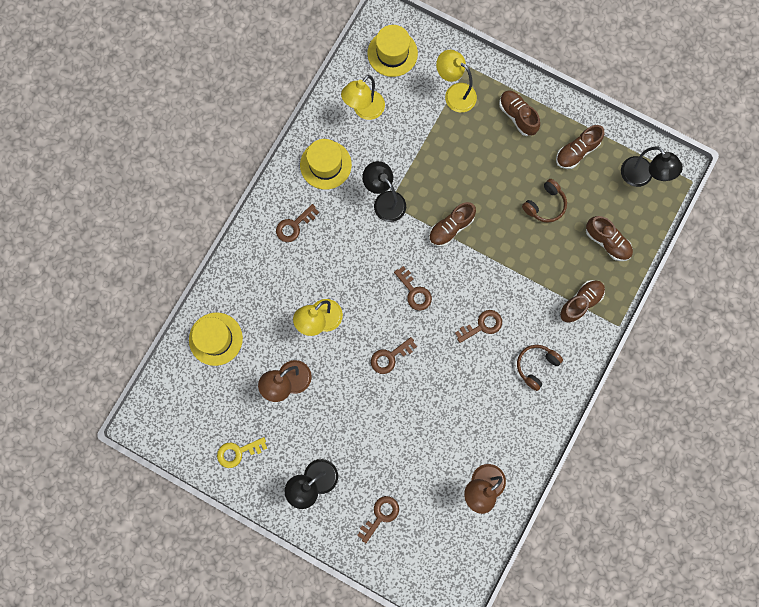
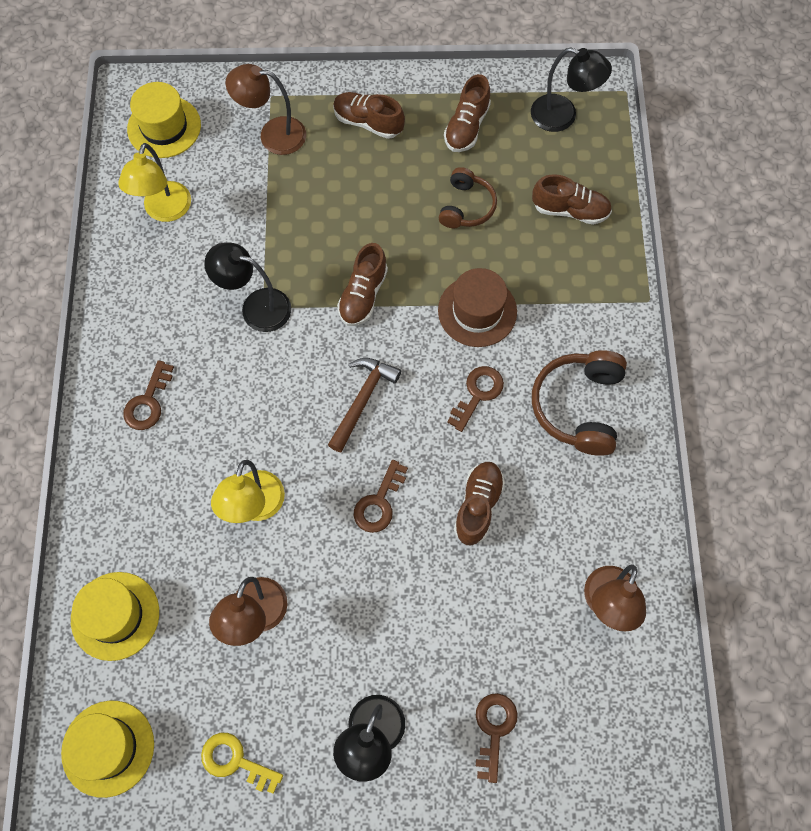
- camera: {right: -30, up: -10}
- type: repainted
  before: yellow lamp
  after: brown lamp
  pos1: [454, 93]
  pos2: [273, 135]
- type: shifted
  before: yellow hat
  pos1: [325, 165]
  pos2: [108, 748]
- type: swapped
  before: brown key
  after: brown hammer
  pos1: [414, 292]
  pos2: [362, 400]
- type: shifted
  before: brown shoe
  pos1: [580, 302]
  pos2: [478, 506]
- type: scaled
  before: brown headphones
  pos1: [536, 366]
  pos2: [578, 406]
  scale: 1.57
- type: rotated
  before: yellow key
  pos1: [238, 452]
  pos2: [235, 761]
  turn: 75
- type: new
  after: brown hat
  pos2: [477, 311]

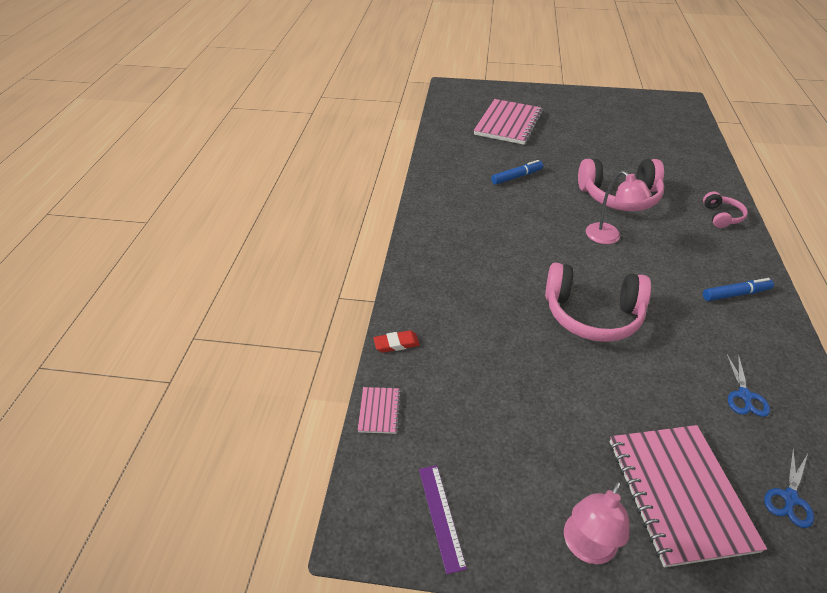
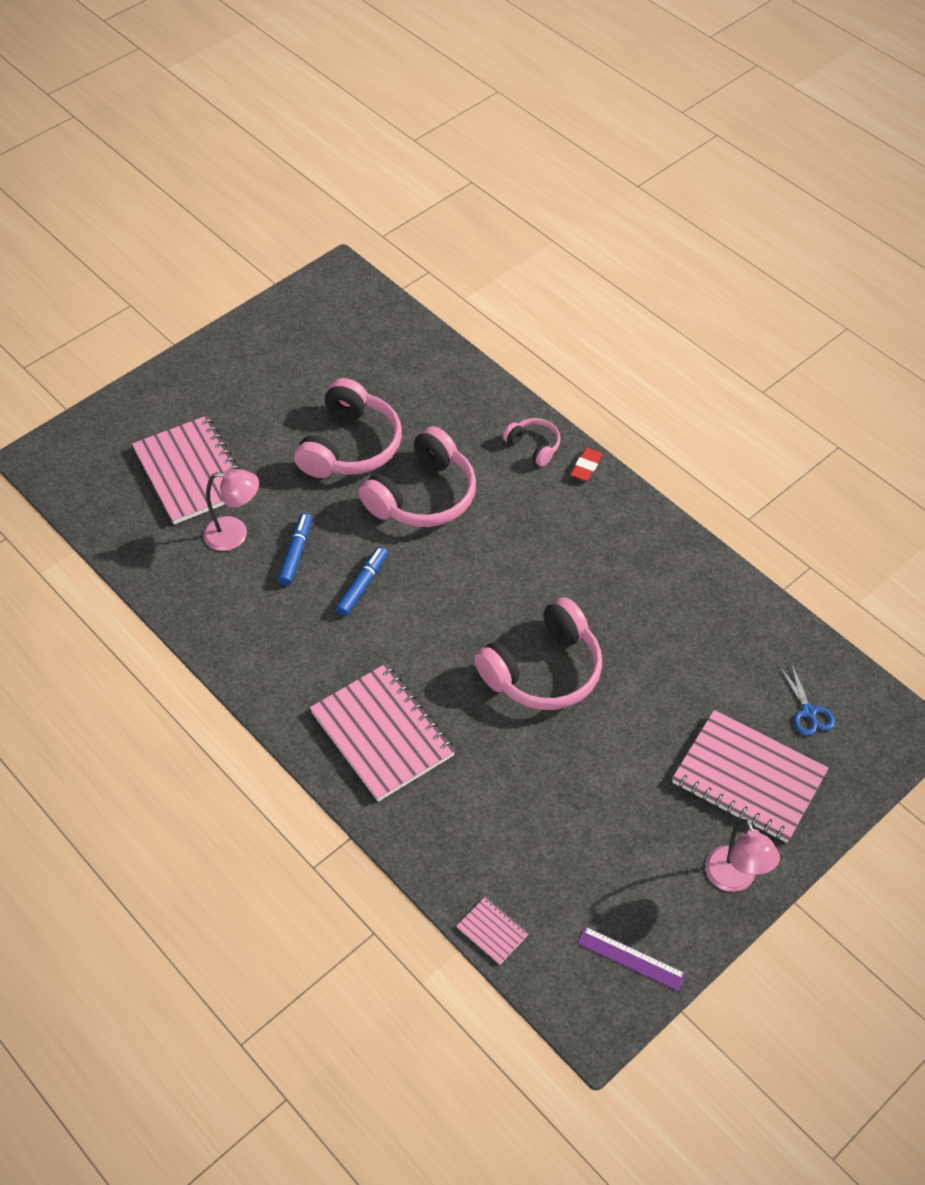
- camera: {right: -50, up: 10}
- type: shifted
  before: pink lamp
  pos1: [608, 237]
  pos2: [235, 534]
- type: shifted
  before: blue marker
  pos1: [735, 294]
  pos2: [362, 585]
- type: shifted
  before: red eraser
  pos1: [396, 343]
  pos2: [586, 466]
- type: gone
  before: blue scissors
  pos1: [744, 395]
- type: new
  after: pink headphones
  pos2: [350, 446]
- type: new
  after: pink notebook
  pos2: [382, 734]

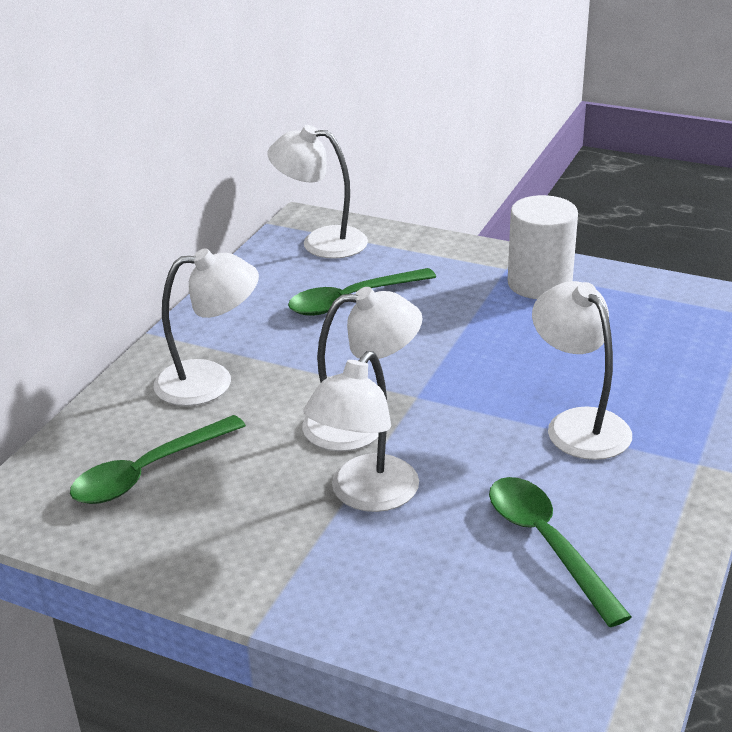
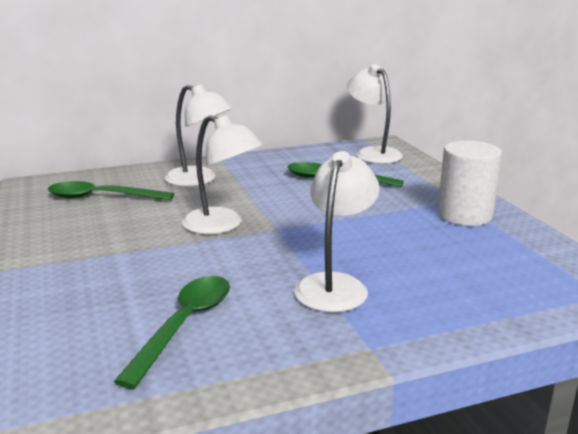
- camera: {right: 45, up: -10}
- type: gone
  before: white lamp
  pos1: [365, 495]

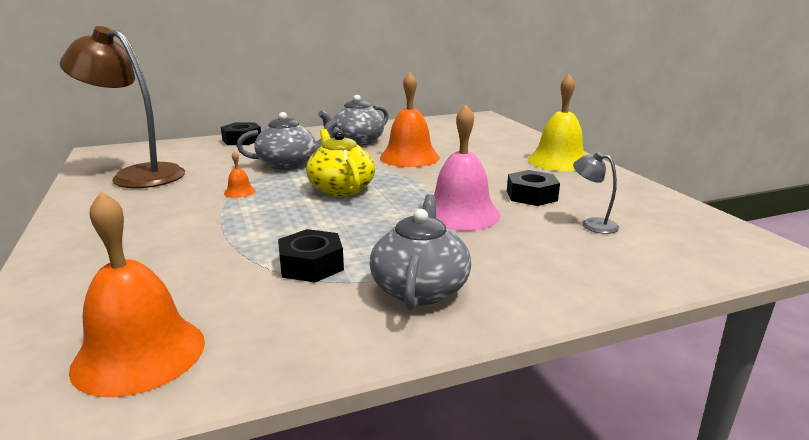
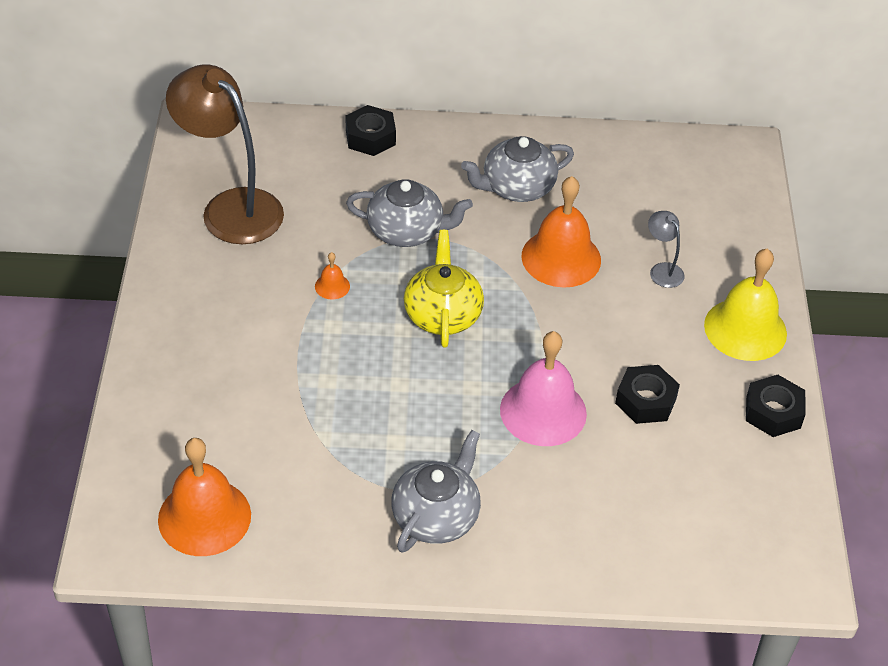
- camera: {right: 20, up: 25}
- type: shifted
  before: grey lamp
  pos1: [592, 224]
  pos2: [662, 270]
- type: shifted
  before: black nut
  pos1: [311, 265]
  pos2: [773, 412]

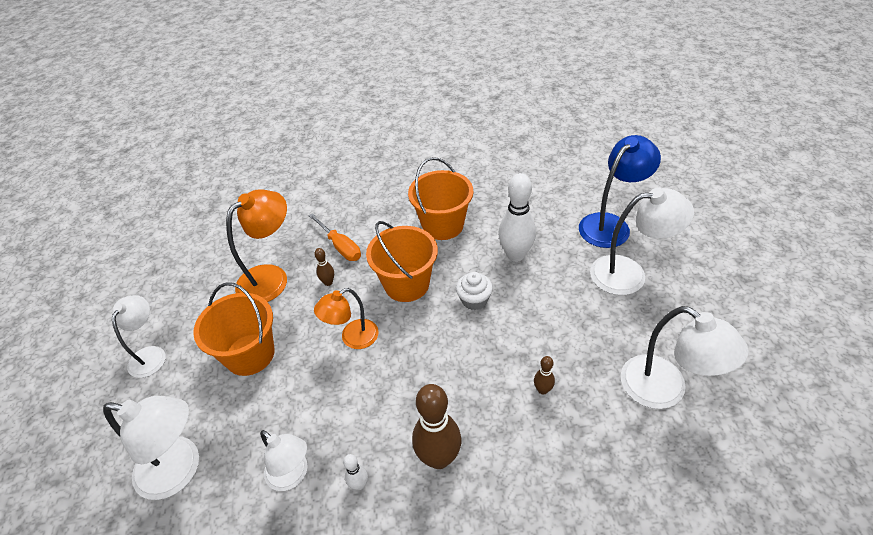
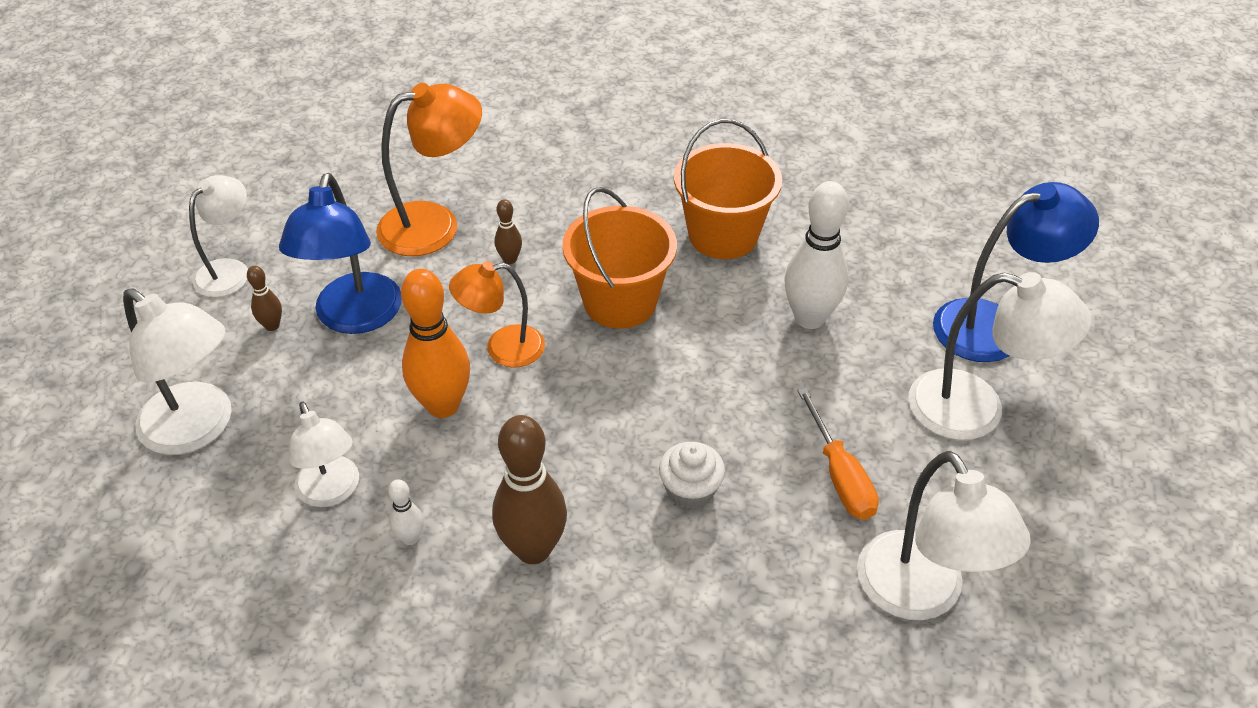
- camera: {right: 20, up: 0}
- type: shifted
  before: orange screwdriver
  pos1: [340, 246]
  pos2: [840, 475]
- type: shifted
  before: white cupcake
  pos1: [474, 300]
  pos2: [690, 490]
- type: swapped
  before: orange bucket
  after: blue lamp
  pos1: [250, 354]
  pos2: [355, 318]
- type: shifted
  before: brown bowling pin
  pos1: [542, 390]
  pos2: [272, 326]
- type: new
  after: orange bowling pin
  pos2: [443, 405]

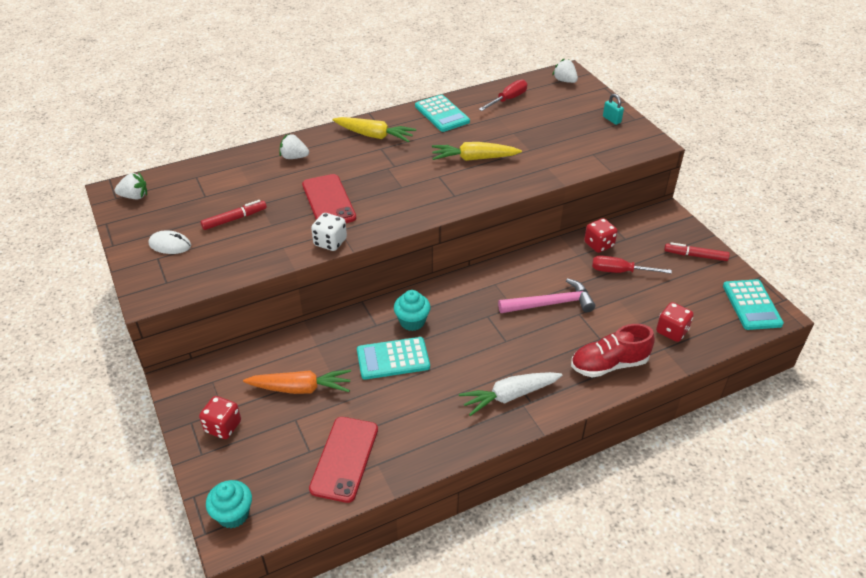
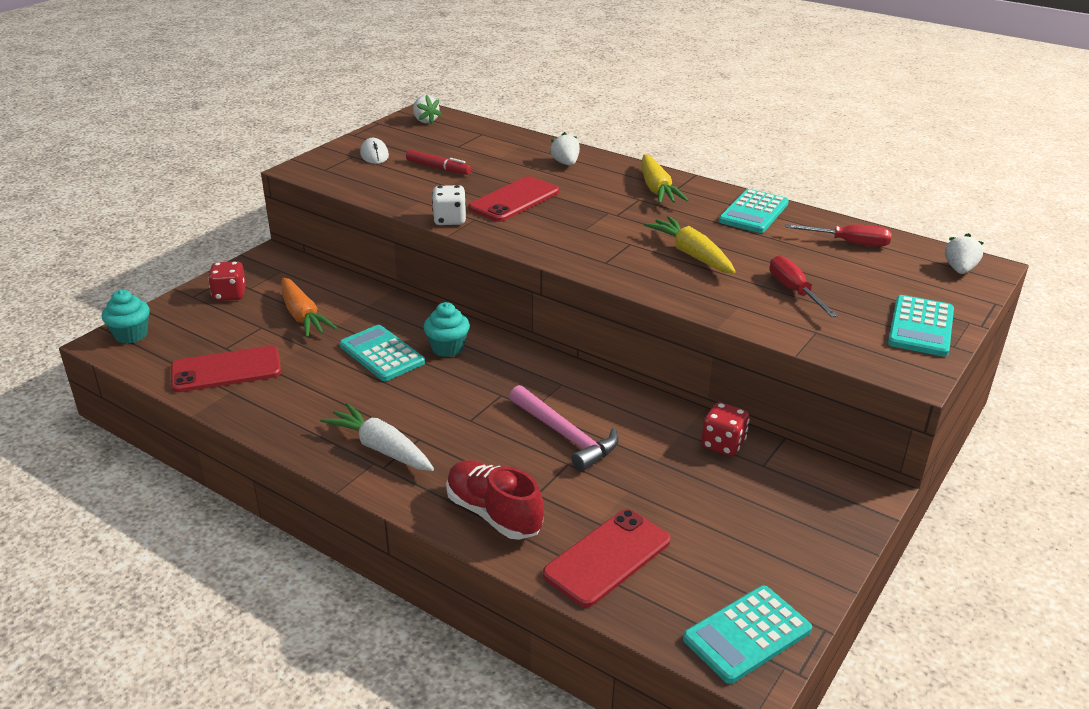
- camera: {right: 60, up: -10}
- type: swapped
  before: turquoise padlock
  after: turquoise calculator
  pos1: [611, 119]
  pos2: [921, 327]
- type: gone
  before: red marker
  pos1: [695, 255]
- type: shifted
  before: red screwdriver
  pos1: [620, 271]
  pos2: [794, 291]
- type: swapped
  before: red dice
  after: red phone
  pos1: [671, 331]
  pos2: [607, 557]

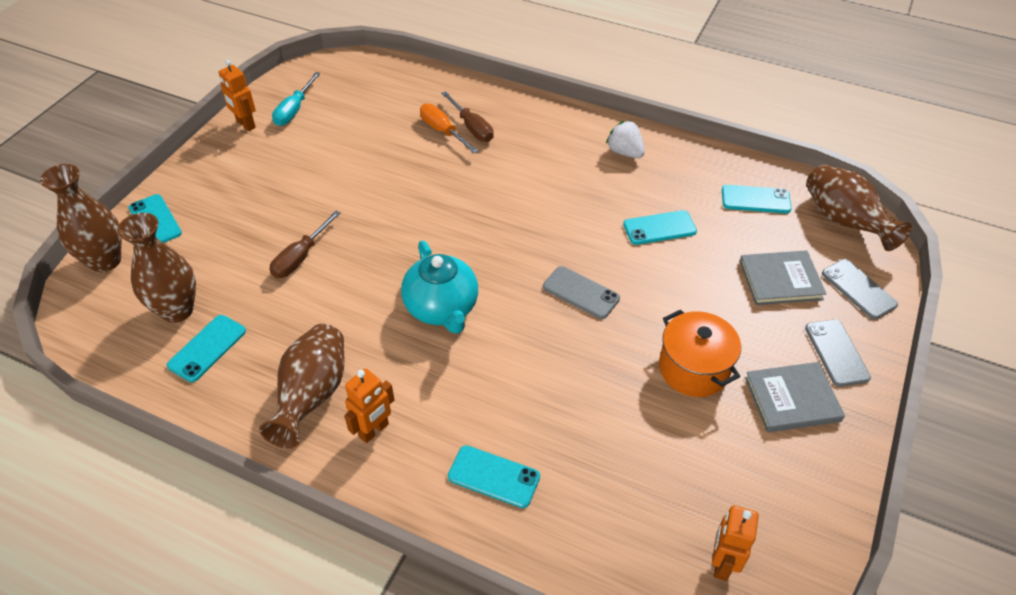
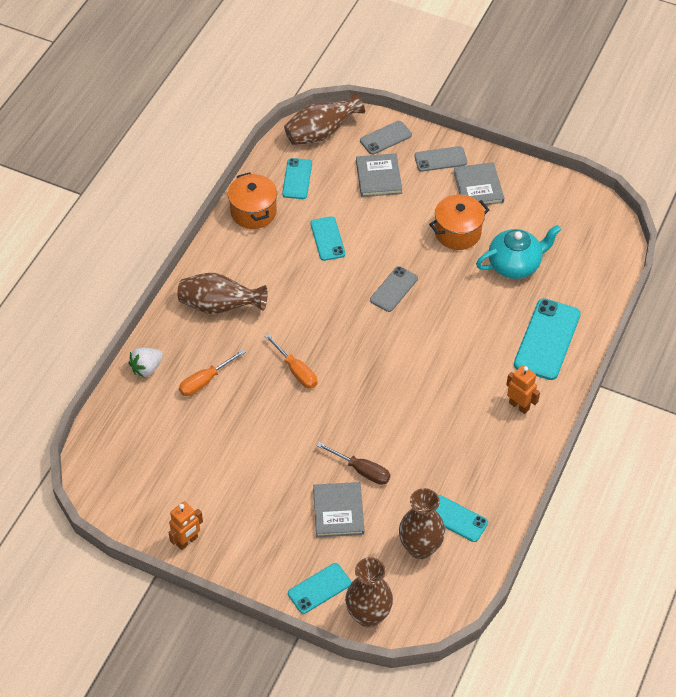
- camera: {right: -90, up: 5}
- type: gone
  before: turquoise screwdriver
  pos1: [294, 110]
- type: gone
  before: brown screwdriver
  pos1: [472, 127]
- type: shifted
  before: white strawberry
  pos1: [625, 152]
  pos2: [146, 368]
- type: shifted
  before: turquoise teapot
  pos1: [442, 308]
  pos2: [515, 265]
- type: shifted
  before: brown vase
  pos1: [312, 396]
  pos2: [220, 306]
- type: scaled
  before: turquoise phone
  pos1: [493, 477]
  pos2: [547, 339]
  scale: 1.68
- type: gone
  before: orange robot
  pos1: [722, 563]
- type: new
  after: orange pot
  pos2: [253, 212]
- type: new
  after: orange screwdriver
  pos2: [296, 371]
- type: new
  after: grey book
  pos2: [338, 511]

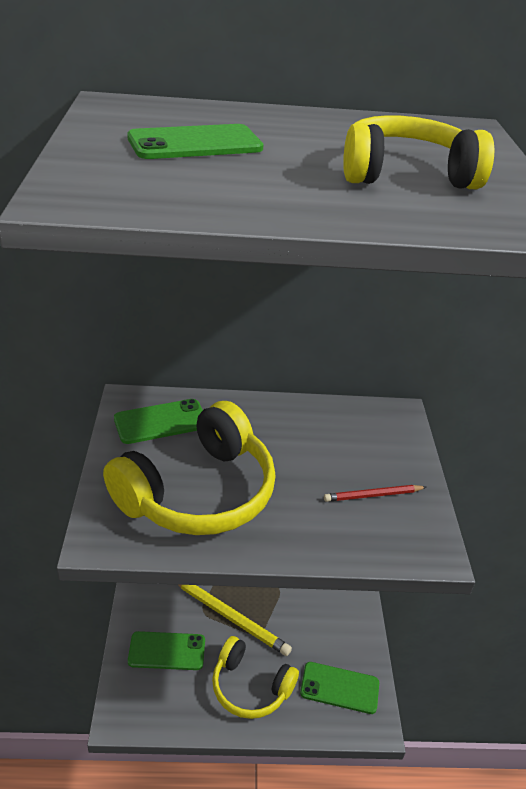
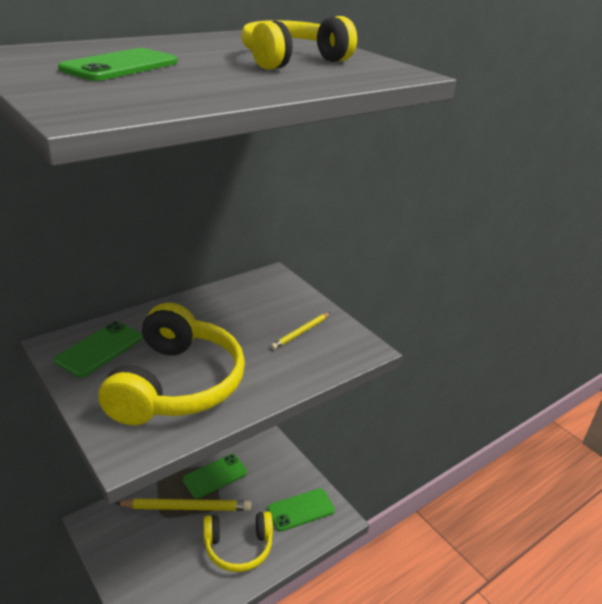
- camera: {right: -35, up: -5}
- type: repainted
  before: red pencil
  after: yellow pencil
  pos1: [373, 495]
  pos2: [301, 332]
- type: shifted
  before: green phone
  pos1: [167, 651]
  pos2: [215, 476]

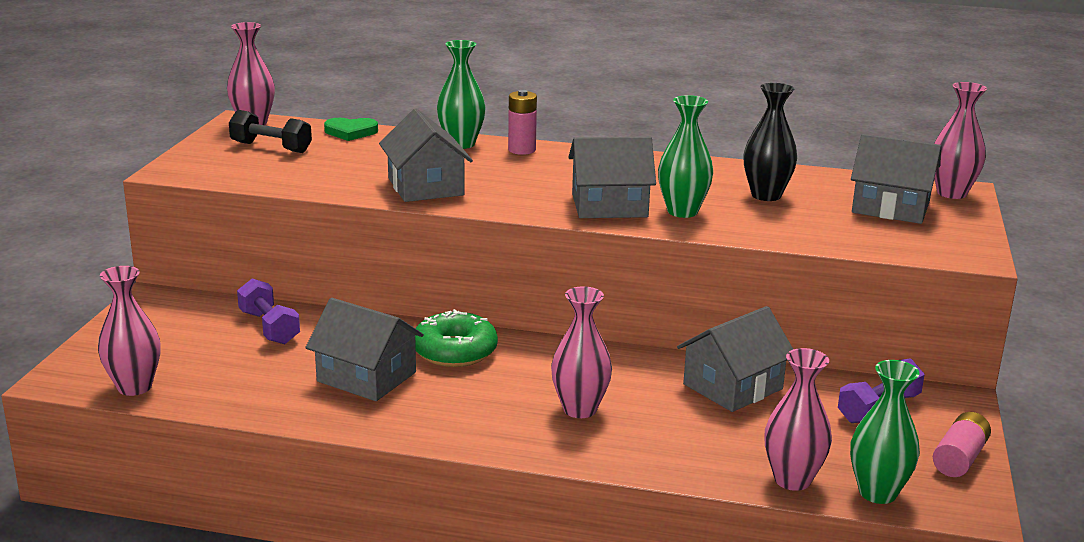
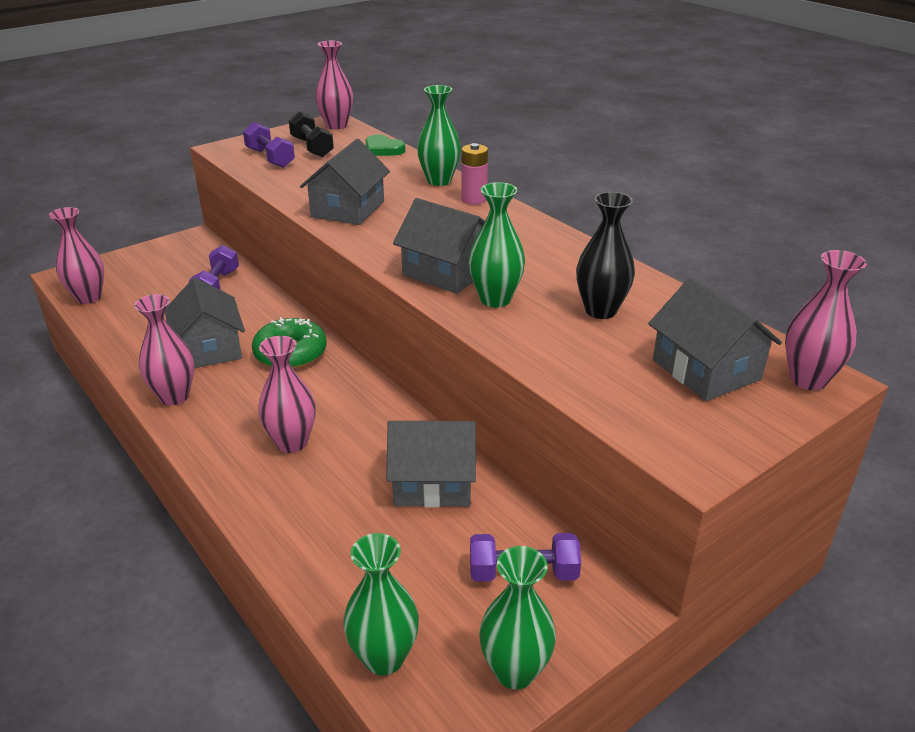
- camera: {right: 40, up: 10}
- type: shifted
  before: pink vase
  pos1: [792, 480]
  pos2: [174, 396]
- type: swapped
  before: pink battery
  after: green vase
  pos1: [959, 458]
  pos2: [515, 671]
- type: new
  after: purple dumbbell
  pos2: [270, 158]

